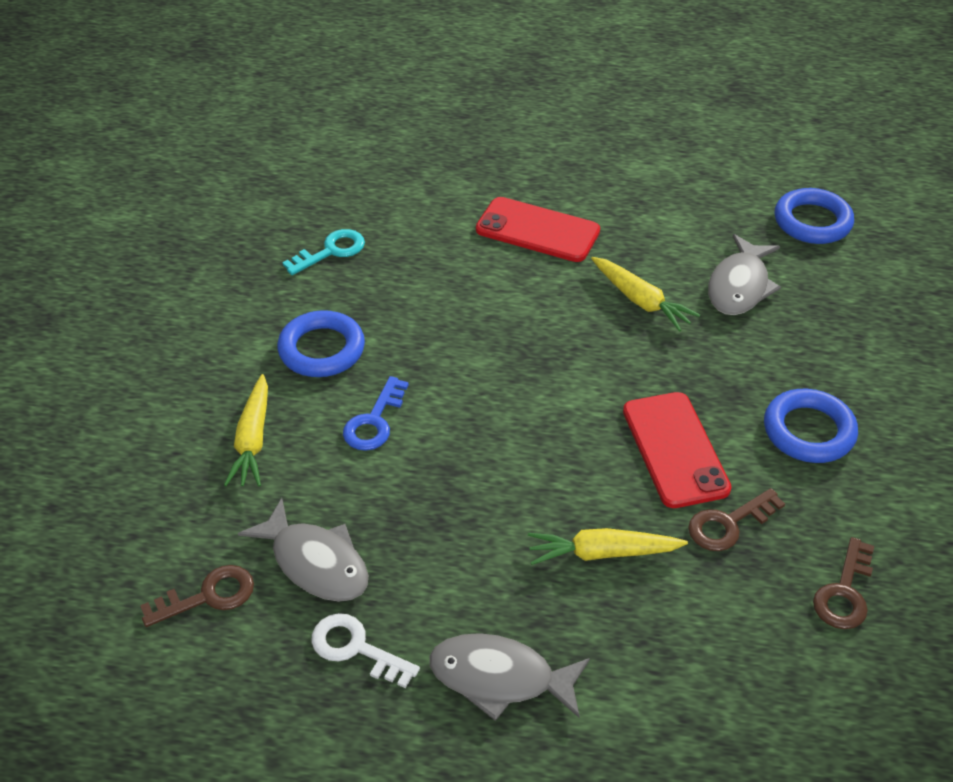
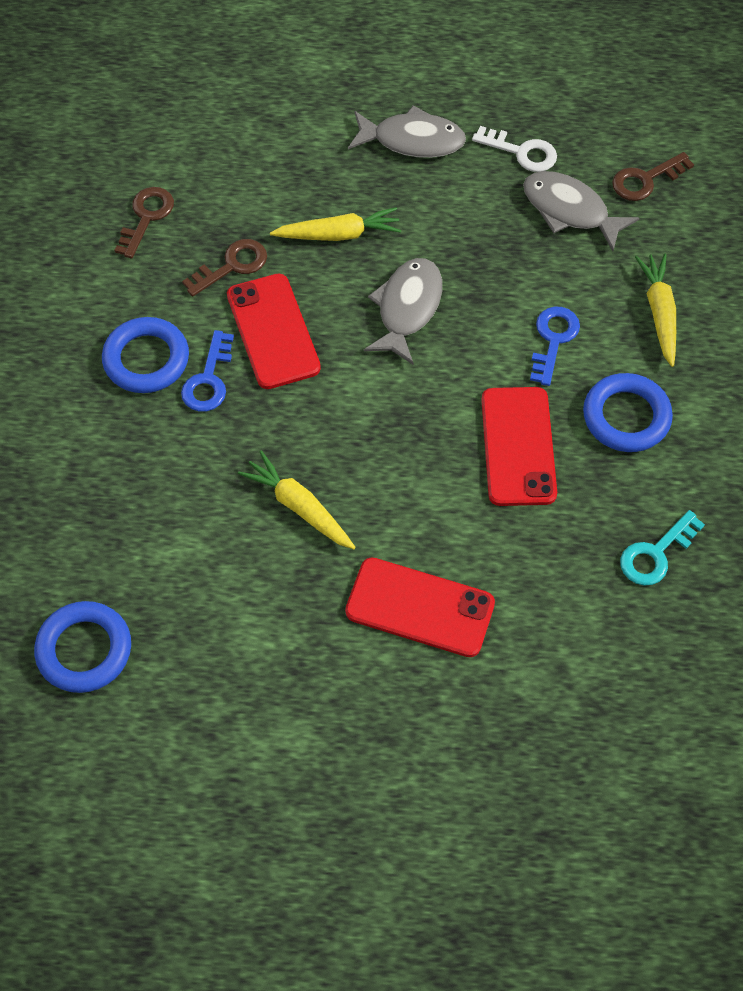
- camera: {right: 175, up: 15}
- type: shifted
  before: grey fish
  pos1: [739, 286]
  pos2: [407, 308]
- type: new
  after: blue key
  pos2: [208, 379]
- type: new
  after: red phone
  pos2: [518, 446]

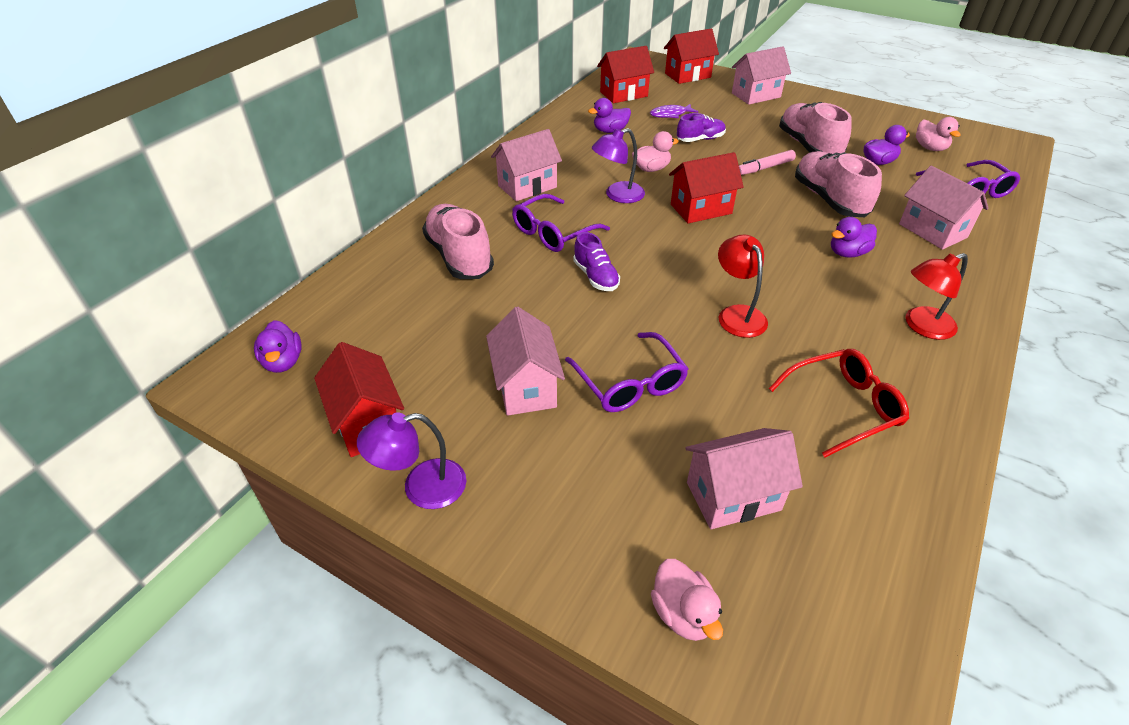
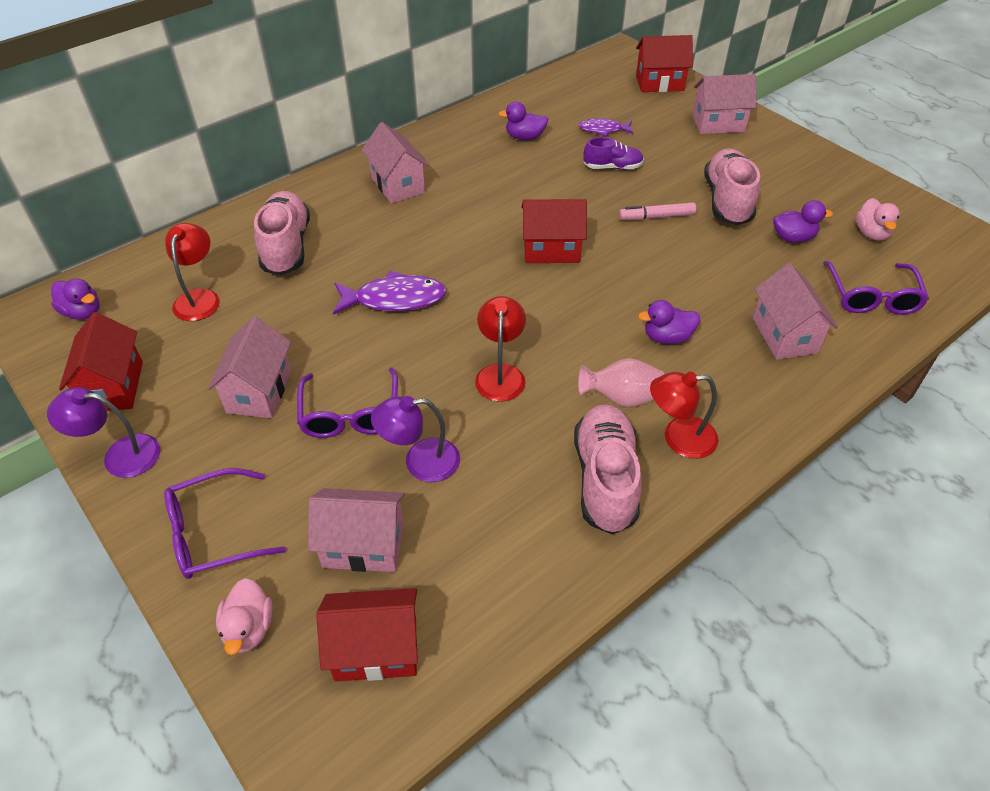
- camera: {right: 20, up: 5}
- type: shifted
  before: red house
  pos1: [623, 94]
  pos2: [376, 649]
- type: shifted
  before: purple lamp
  pos1: [617, 195]
  pos2: [420, 462]
- type: rotated
  before: pink house
  pos1: [527, 186]
  pos2: [397, 185]
  turn: 75
- type: gone
  before: pink duck
  pos1: [651, 169]
- type: shifted
  before: pink shoe
  pos1: [829, 199]
  pos2: [605, 479]
- type: shifted
  before: purple glasses
  pos1: [553, 233]
  pos2: [213, 533]
- type: swapped
  before: purple shoe
  after: purple fish
  pos1: [596, 277]
  pos2: [395, 299]
- type: rotated
  before: purple duck
  pos1: [283, 362]
  pos2: [83, 312]
  turn: -60
- type: gone
  before: red glasses
  pos1: [843, 407]
- type: new
  after: red lamp
  pos2: [199, 298]
- type: new
  after: pink vase
  pos2: [622, 397]

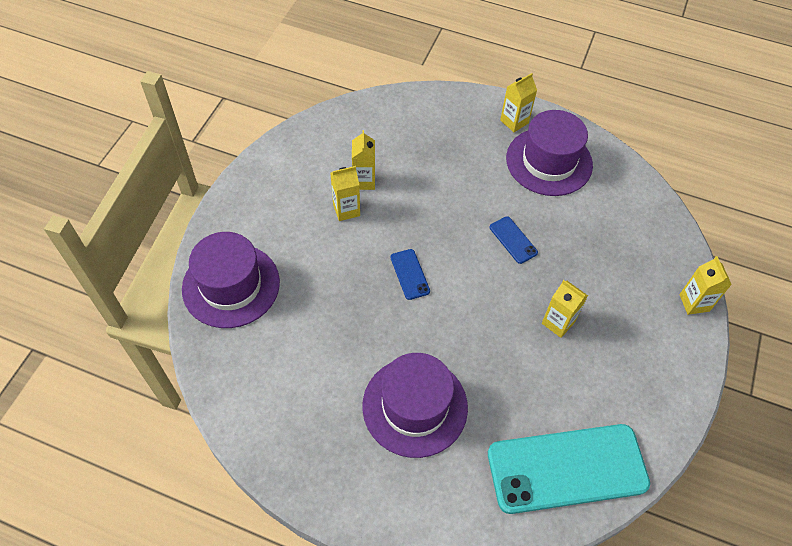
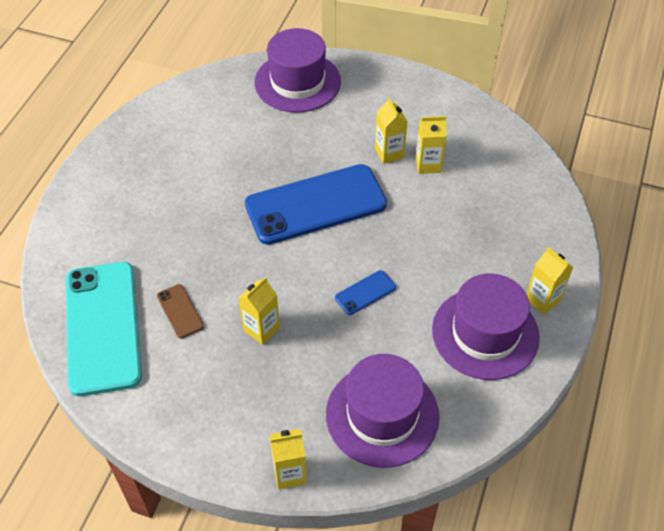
- camera: {right: 90, up: -5}
- type: scaled
  before: blue phone
  pos1: [410, 274]
  pos2: [316, 205]
  scale: 2.42
- type: shifted
  before: purple hat
  pos1: [415, 406]
  pos2: [382, 415]
- type: new
  after: brown phone
  pos2: [180, 311]

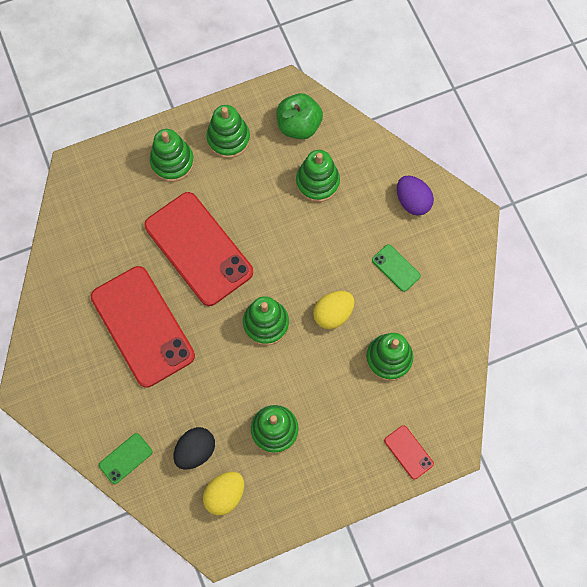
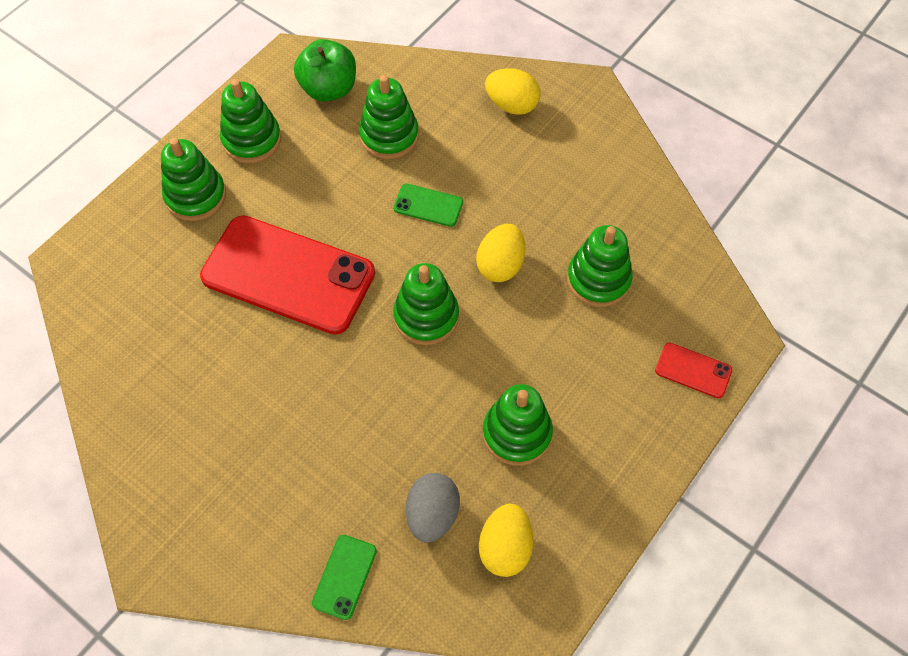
- camera: {right: -30, up: -10}
- type: repainted
  before: purple egg
  after: yellow egg
  pos1: [412, 201]
  pos2: [512, 105]
- type: shifted
  before: green phone
  pos1: [396, 268]
  pos2: [428, 205]
- type: gone
  before: red phone
  pos1: [143, 326]
- type: repainted
  before: black egg
  after: grey egg
  pos1: [195, 451]
  pos2: [432, 514]

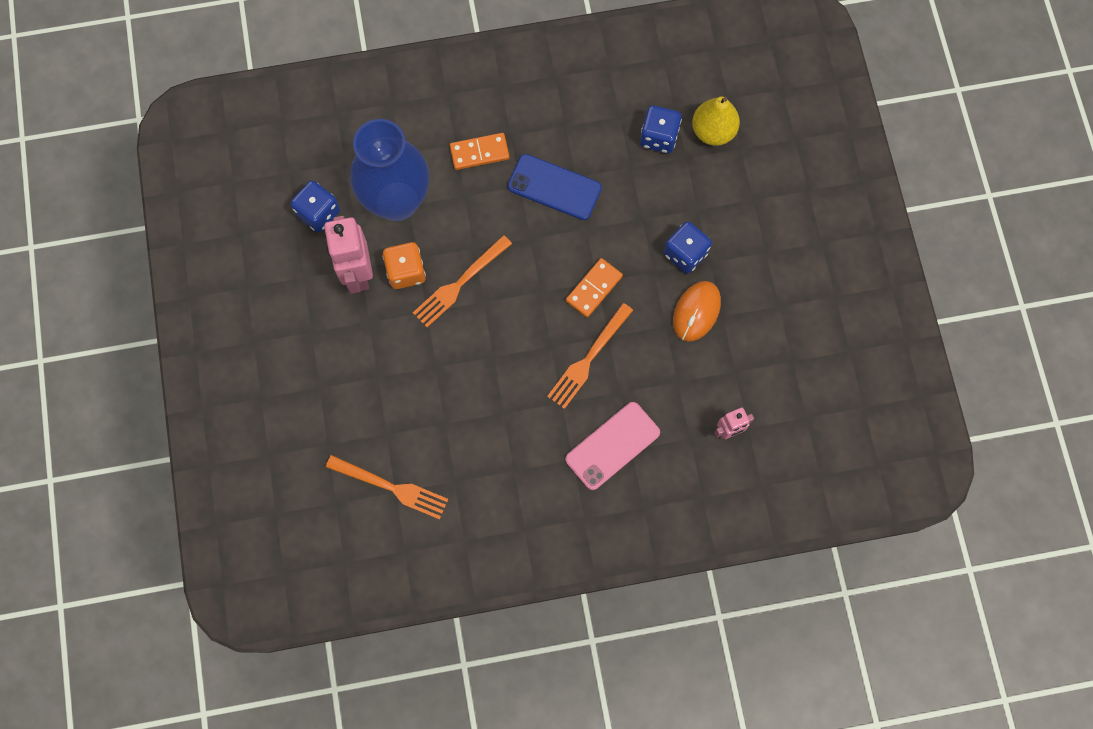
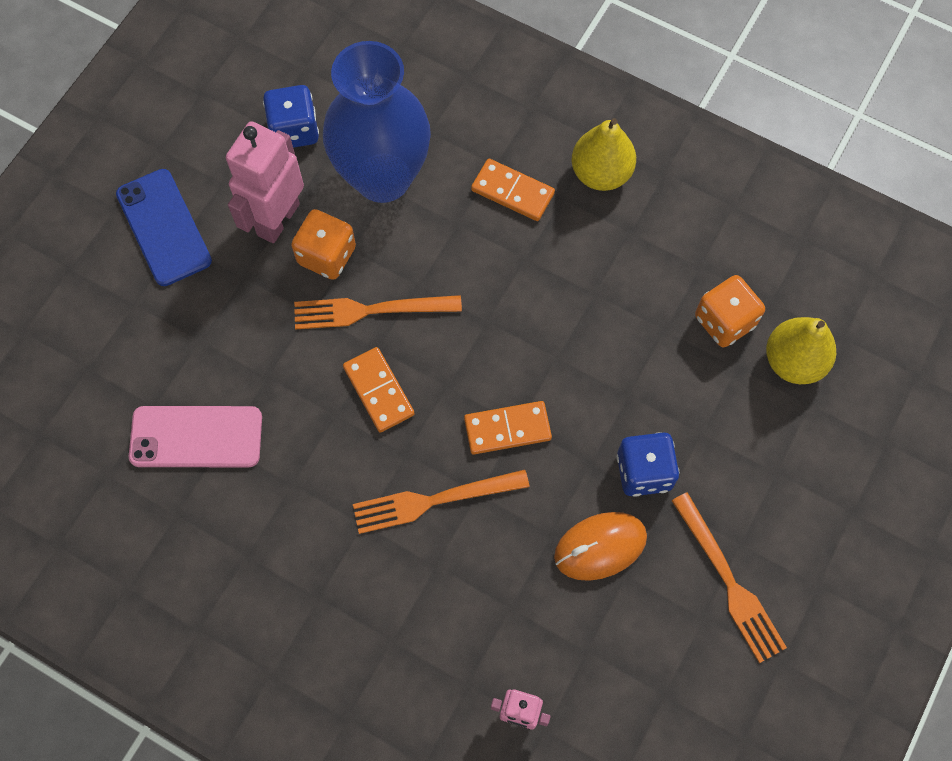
- camera: {right: 40, up: -5}
- type: repainted
  before: blue dice
  after: orange dice
  pos1: [658, 137]
  pos2: [724, 321]
- type: shifted
  before: blue phone
  pos1: [554, 187]
  pos2: [164, 227]
- type: shifted
  before: pink phone
  pos1: [612, 446]
  pos2: [196, 437]
- type: shifted
  before: orange fork
  pos1: [392, 487]
  pos2: [730, 583]
- type: new
  after: yellow pear
  pos2: [601, 173]
- type: new
  after: orange domino
  pos2: [379, 391]

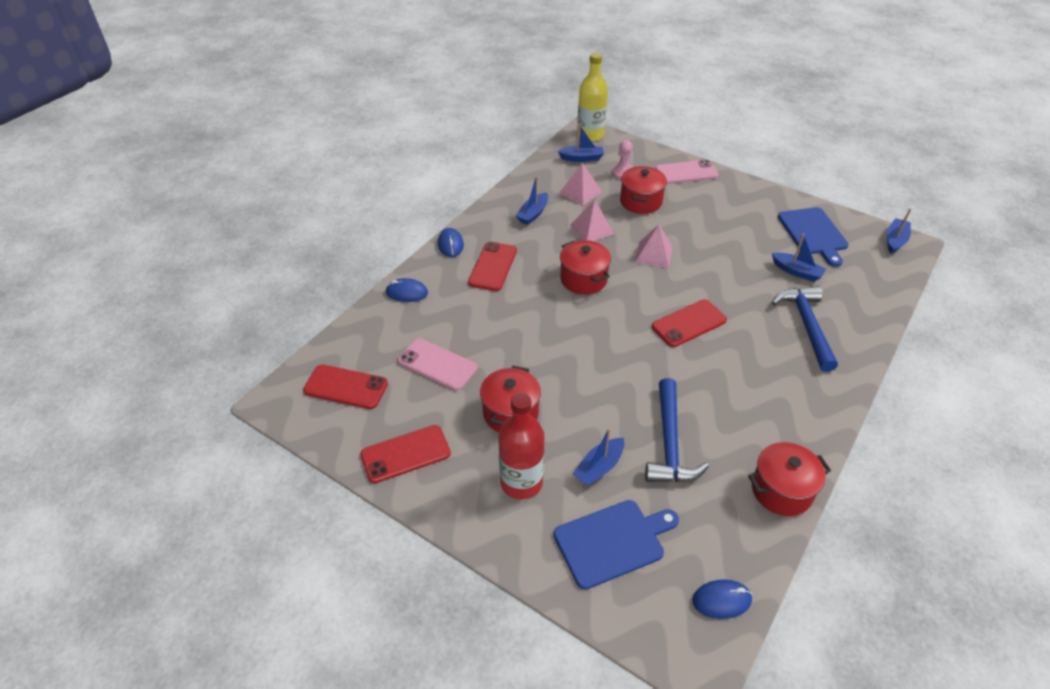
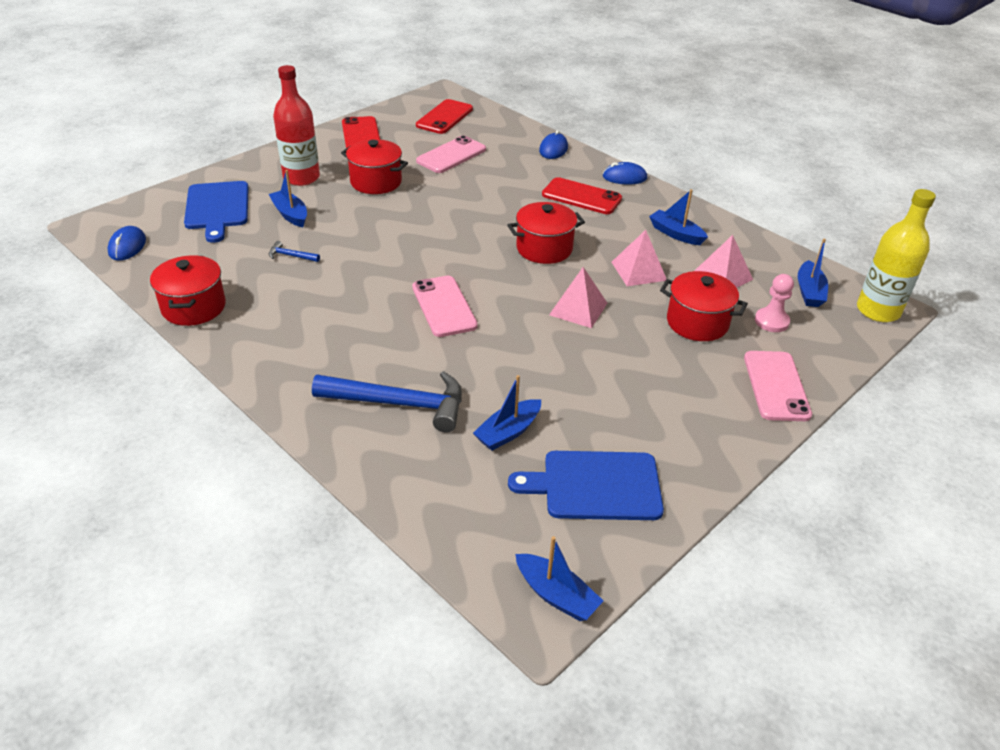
- camera: {right: 100, up: -5}
- type: repainted
  before: red phone
  after: pink phone
  pos1: [689, 323]
  pos2: [444, 306]
- type: scaled
  before: blue hammer
  pos1: [669, 443]
  pos2: [291, 256]
  scale: 0.42

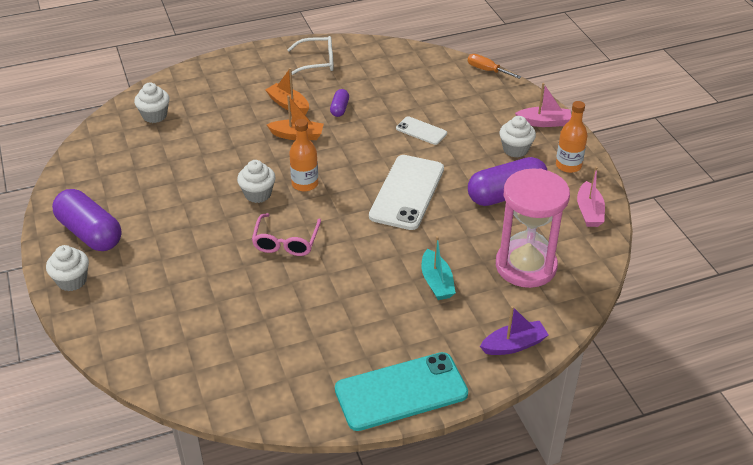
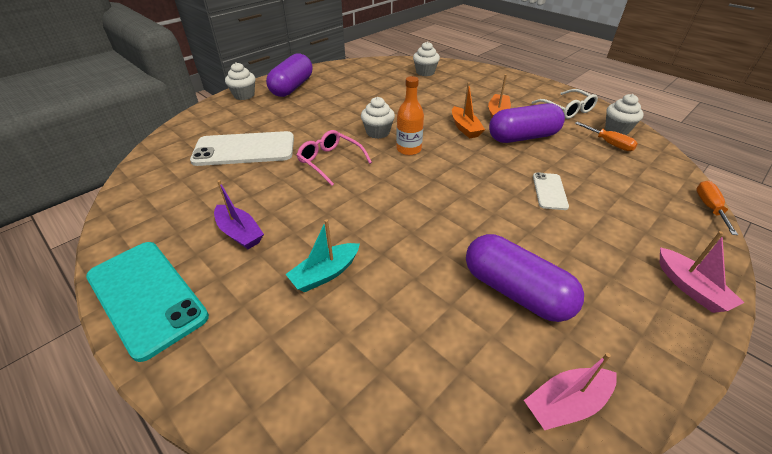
- camera: {right: 65, up: 0}
- type: scaled
  before: purple capsule
  pos1: [339, 109]
  pos2: [523, 137]
  scale: 2.12
- type: gone
  before: orange bottle
  pos1: [568, 165]
- type: shifted
  before: white cupcake
  pos1: [515, 149]
  pos2: [617, 129]
- type: shifted
  before: white phone
  pos1: [407, 192]
  pos2: [244, 149]
- type: gone
  before: pink hourglass
  pos1: [526, 266]
- type: rotated
  before: pink glasses
  pos1: [286, 241]
  pos2: [330, 161]
  turn: 60
- type: shifted
  before: purple boat
  pos1: [514, 345]
  pos2: [240, 233]
- type: new
  after: orange screwdriver
  pos2: [609, 143]

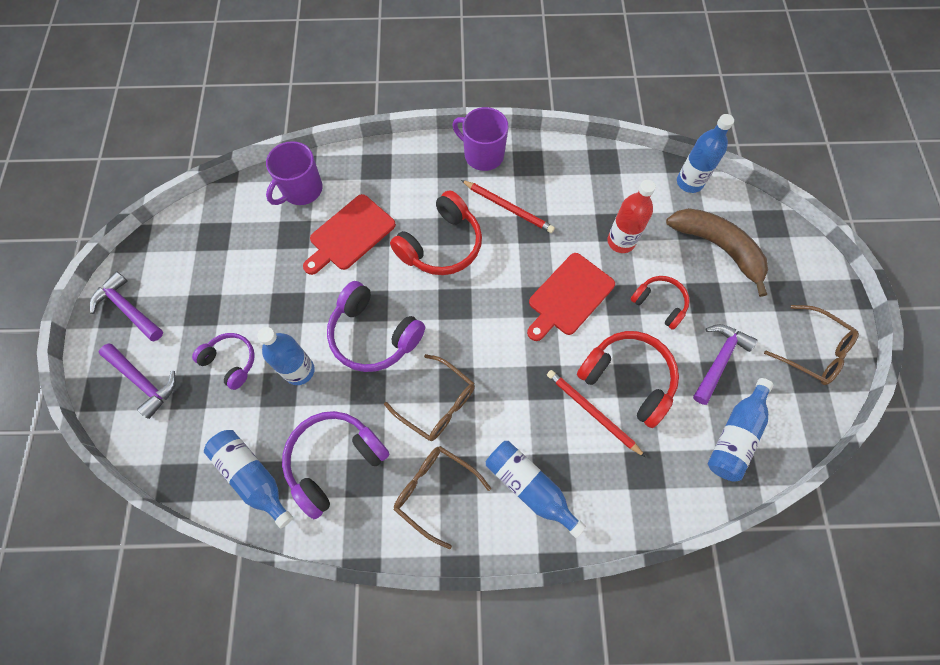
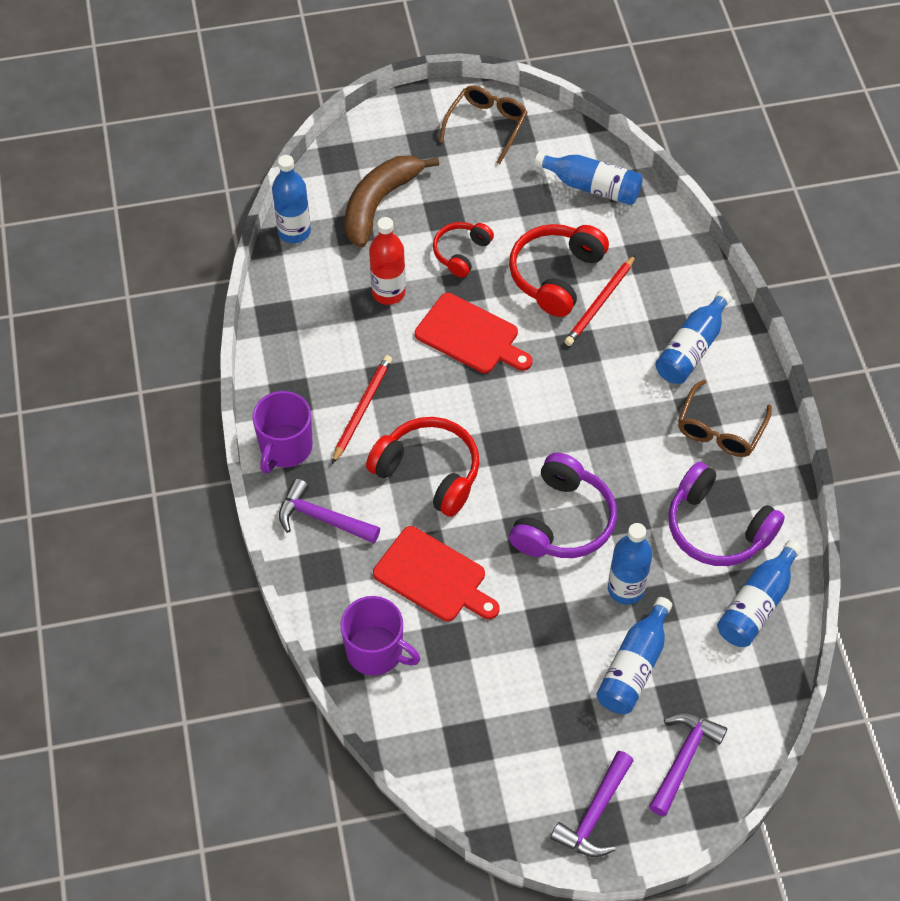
- camera: {right: -100, up: -10}
- type: shifted
  before: purple hammer
  pos1: [719, 360]
  pos2: [322, 518]
- type: swapped
  before: purple headphones
  after: blue bottle
  pos1: [231, 362]
  pos2: [634, 666]
- type: gone
  before: brown glasses
  pos1: [437, 404]

